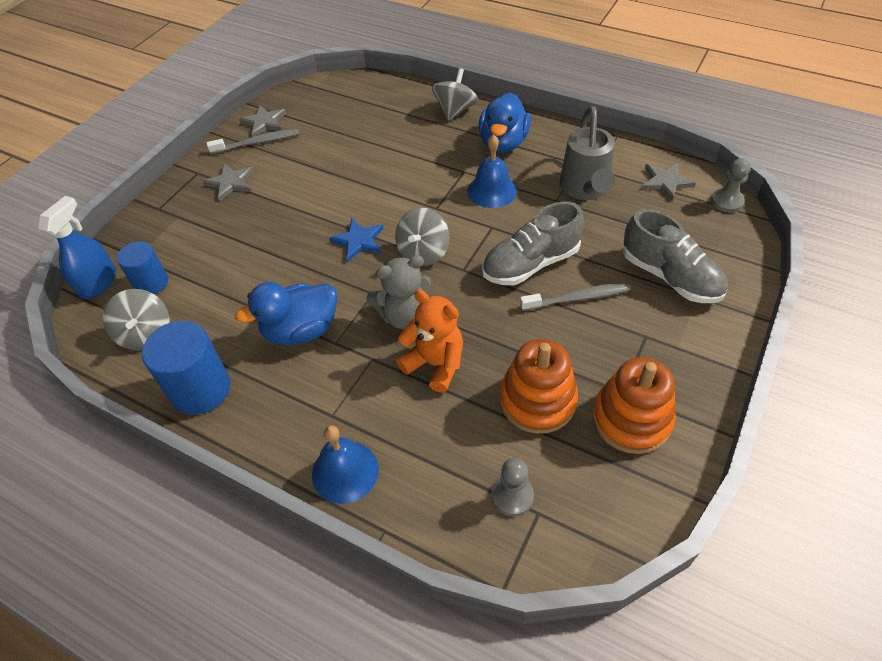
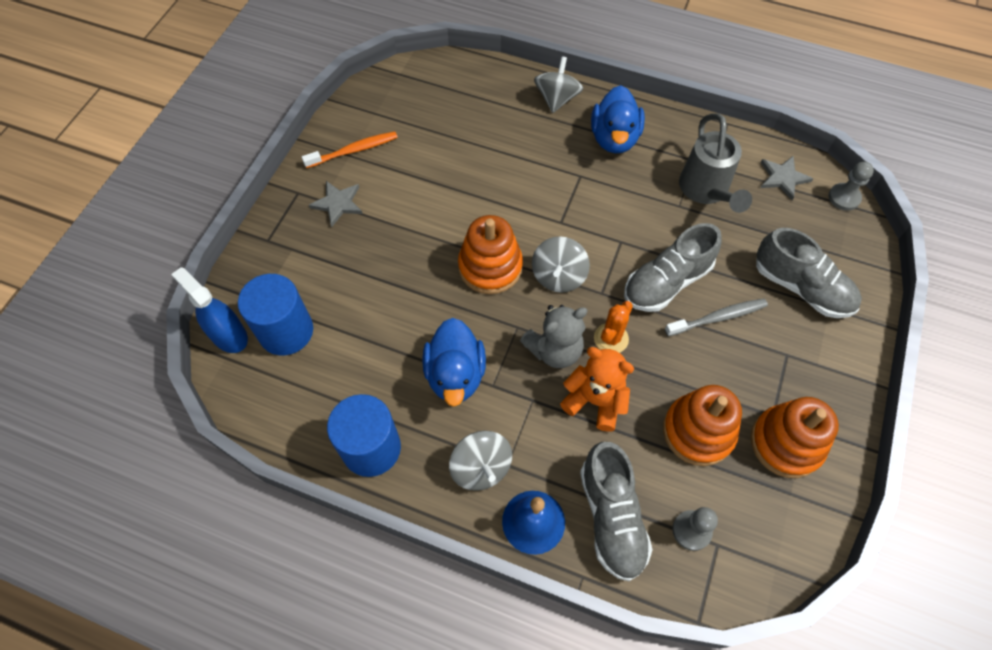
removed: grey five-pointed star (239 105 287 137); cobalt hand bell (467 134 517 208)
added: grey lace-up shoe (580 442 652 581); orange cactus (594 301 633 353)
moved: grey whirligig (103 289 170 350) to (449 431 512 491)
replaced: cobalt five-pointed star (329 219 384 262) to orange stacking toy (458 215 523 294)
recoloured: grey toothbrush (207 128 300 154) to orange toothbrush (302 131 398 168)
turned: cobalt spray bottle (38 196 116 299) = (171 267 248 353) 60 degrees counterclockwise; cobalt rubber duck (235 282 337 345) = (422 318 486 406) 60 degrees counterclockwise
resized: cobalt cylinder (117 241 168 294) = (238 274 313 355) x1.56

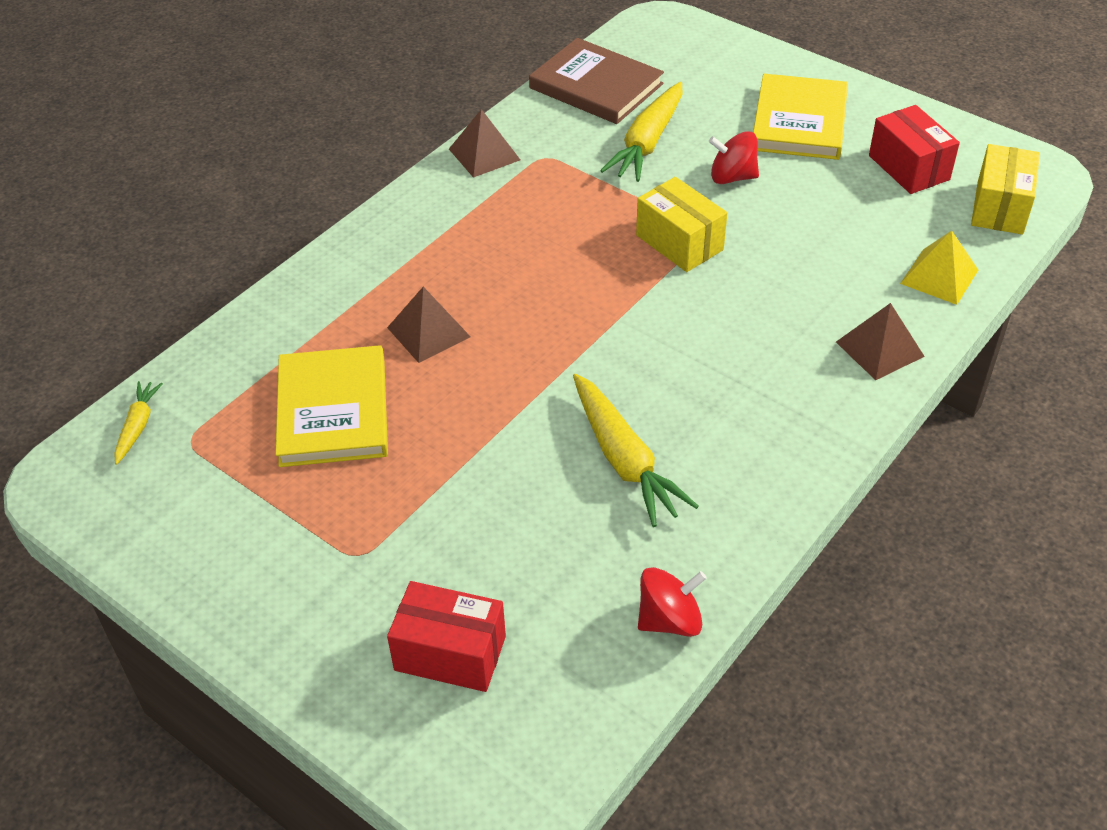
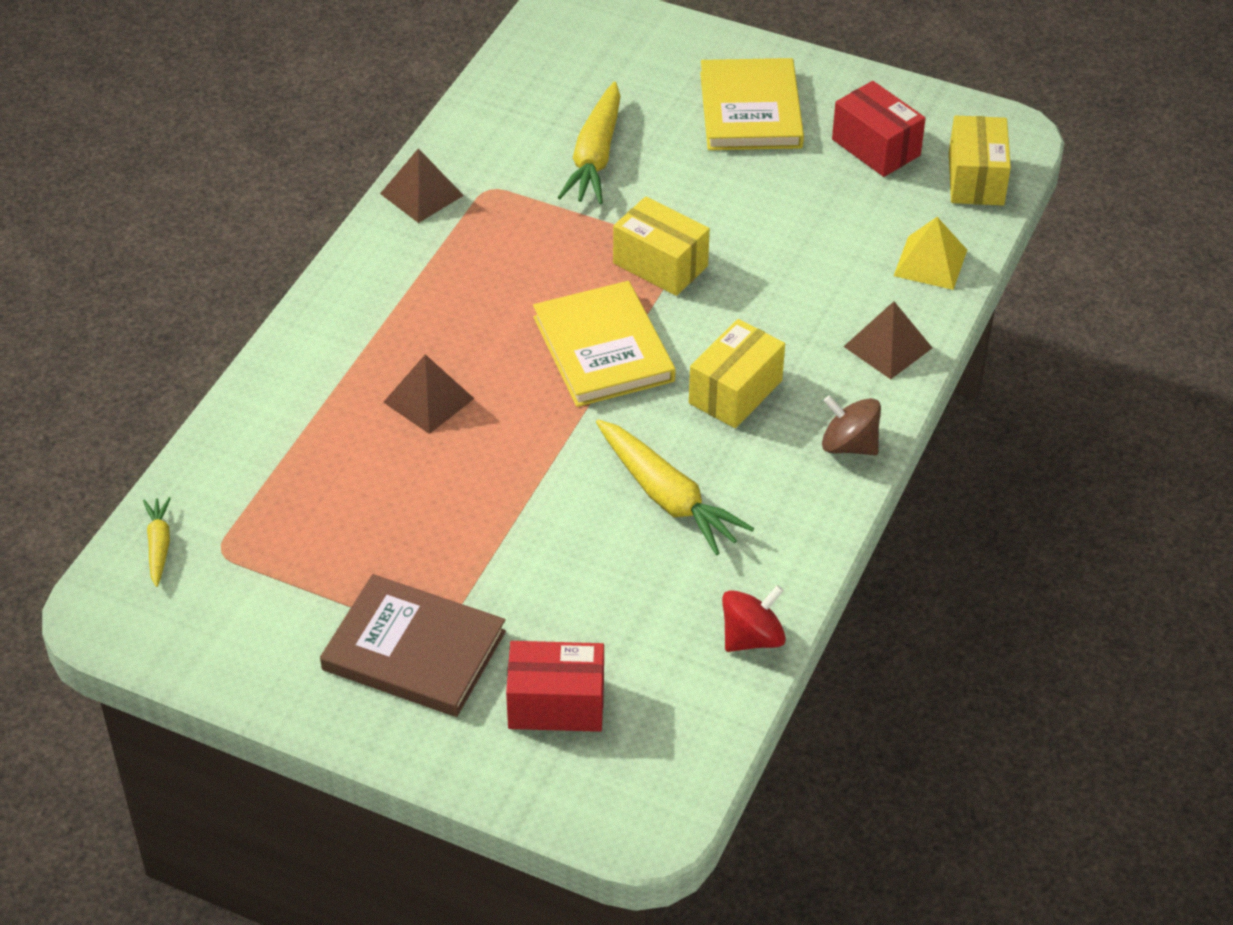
removed: scarlet whirligig (709 131 759 184)
added: bright yellow package (689 319 785 428); brown whirligig (822 395 881 455)
moved: bright yellow hardcover (275 345 388 467) to (533 281 676 407); brown hardcover (529 38 664 124) to (320 574 506 717)

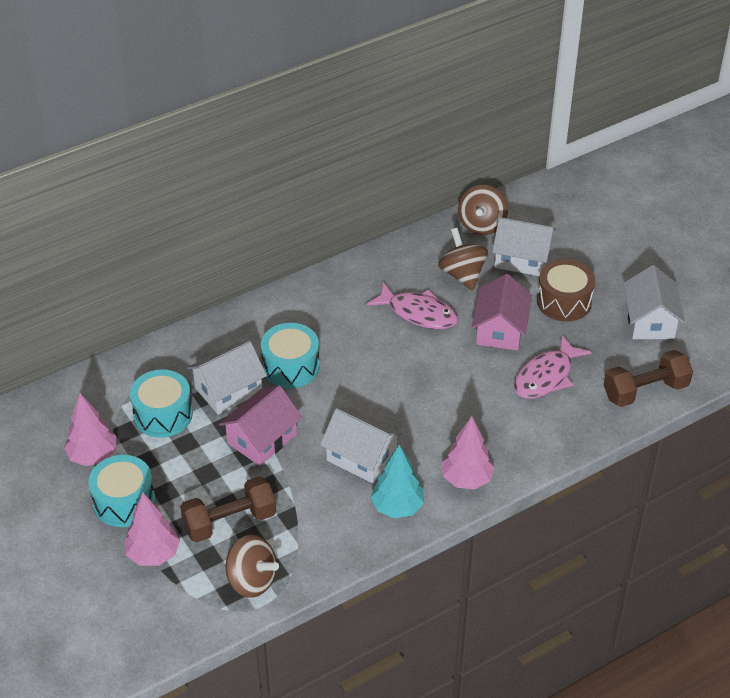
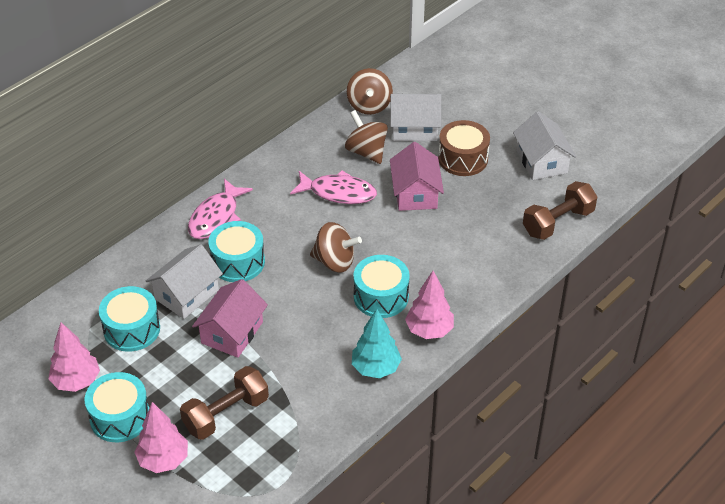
removed: snow-white cottage (320 408 403 483)
added: teal toy drum (353 255 410 318)
moved: brown whirligig (225 535 279 598) to (310 222 362 273); pink toy fish (514 334 591 399) to (188 179 253 239)

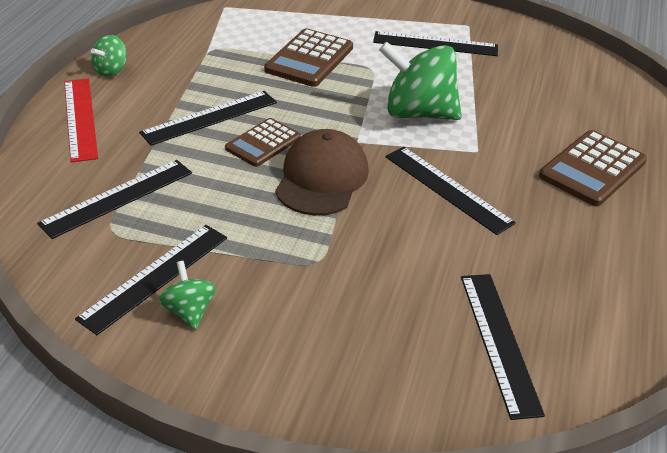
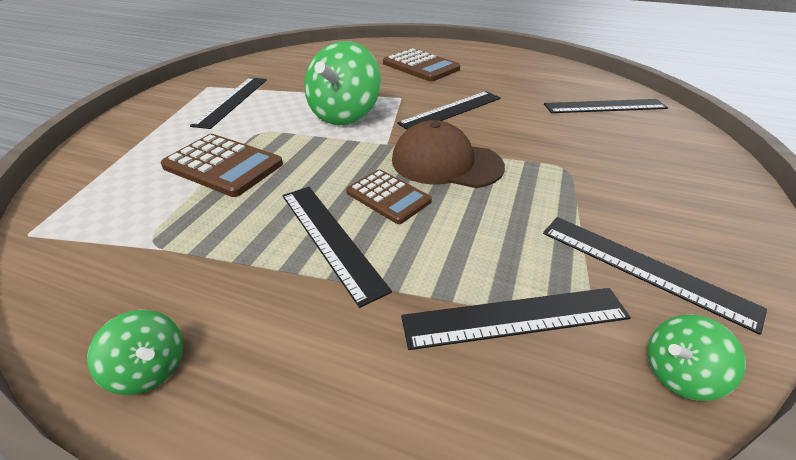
removed: scarlet measuring stick (64 79 98 162)
moved: emerald whirligig (159 261 216 330) to (648 314 746 401)
turned: ebony measuring stick (37 160 192 239) = (401 288 631 350) 60 degrees counterclockwise

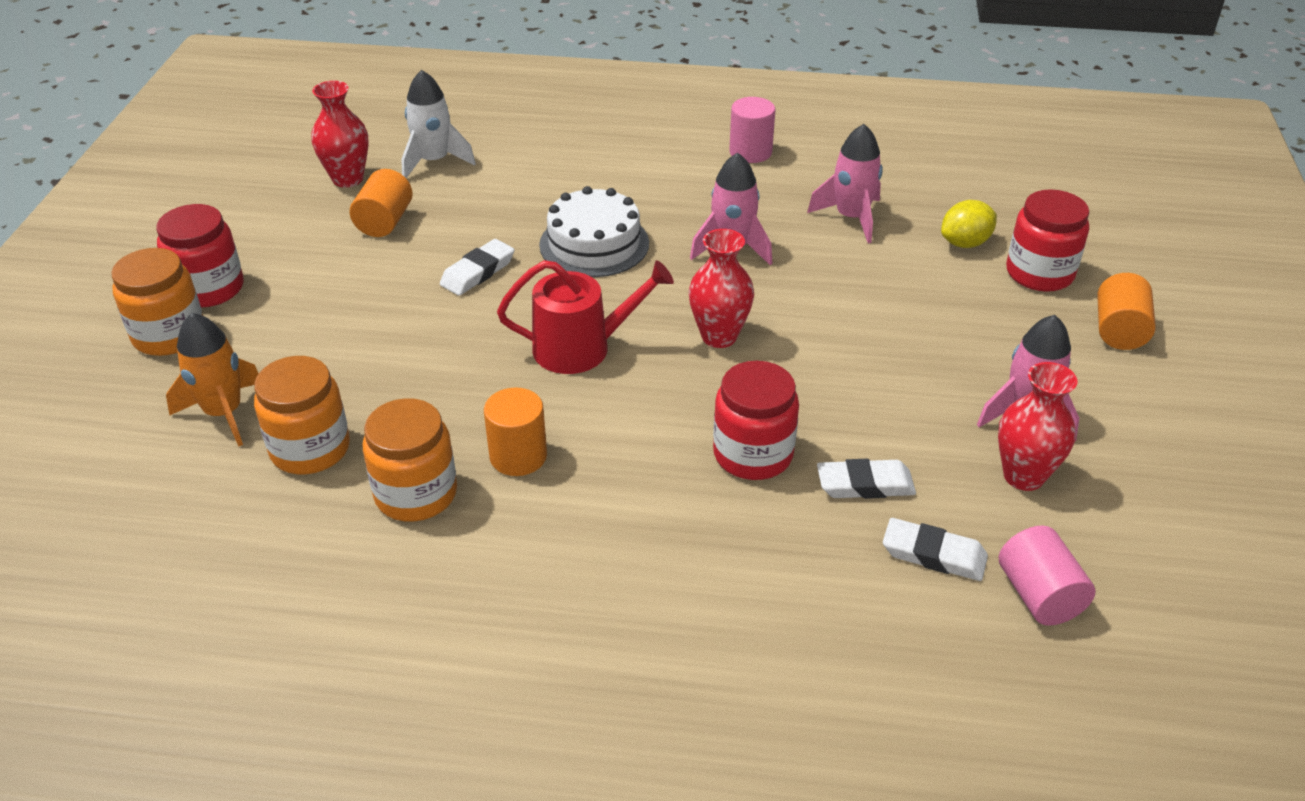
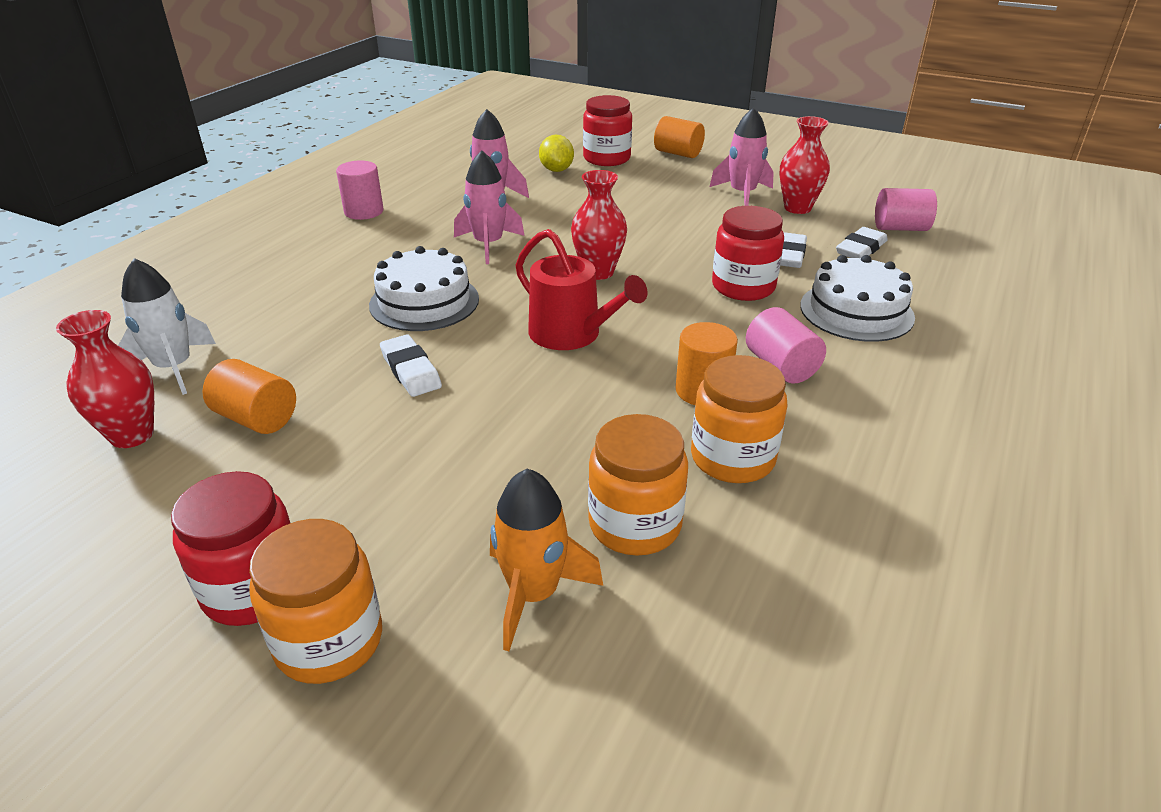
added: pink cylinder (746 307 826 384); snow-white layer cake (800 255 915 342)
turned: scarlet watering pot (497 260 674 374) = (515 229 648 350) 120 degrees clockwise

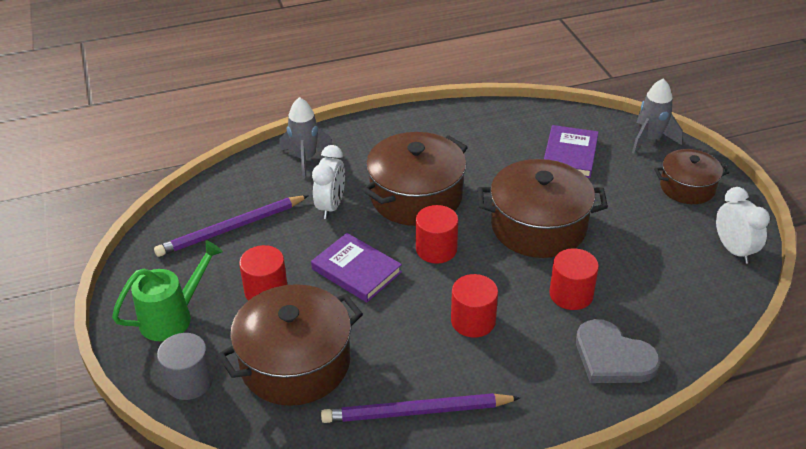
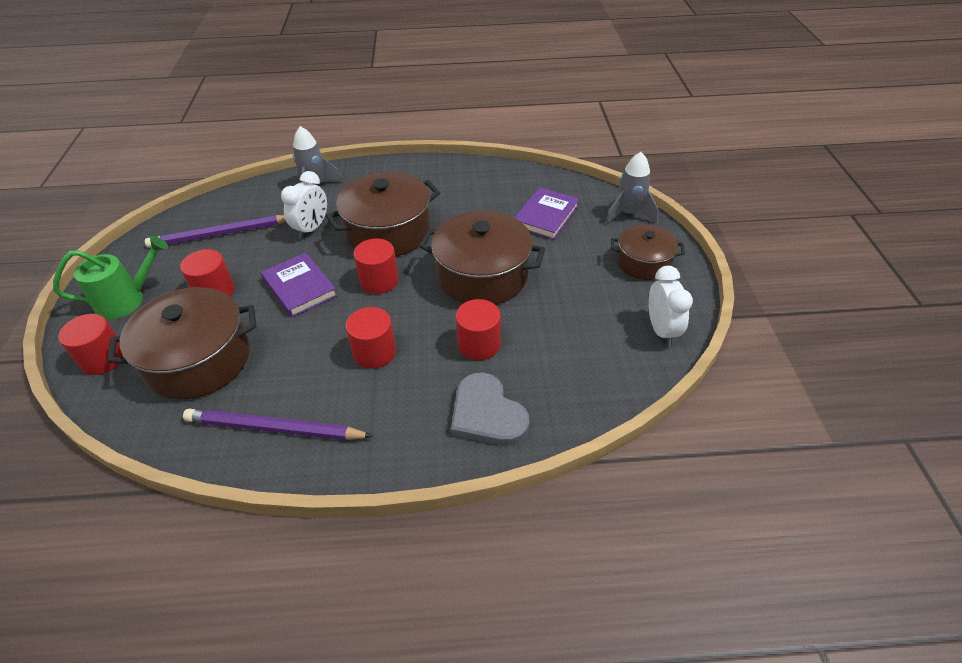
recoloured: grey cylinder (157 333 213 400) to scarlet cylinder (58 314 123 375)

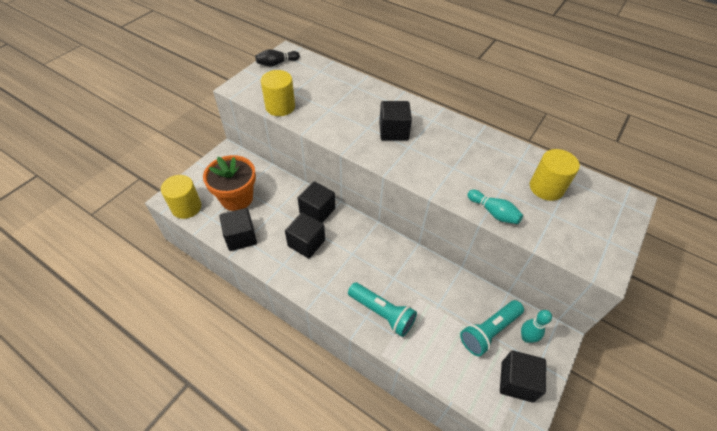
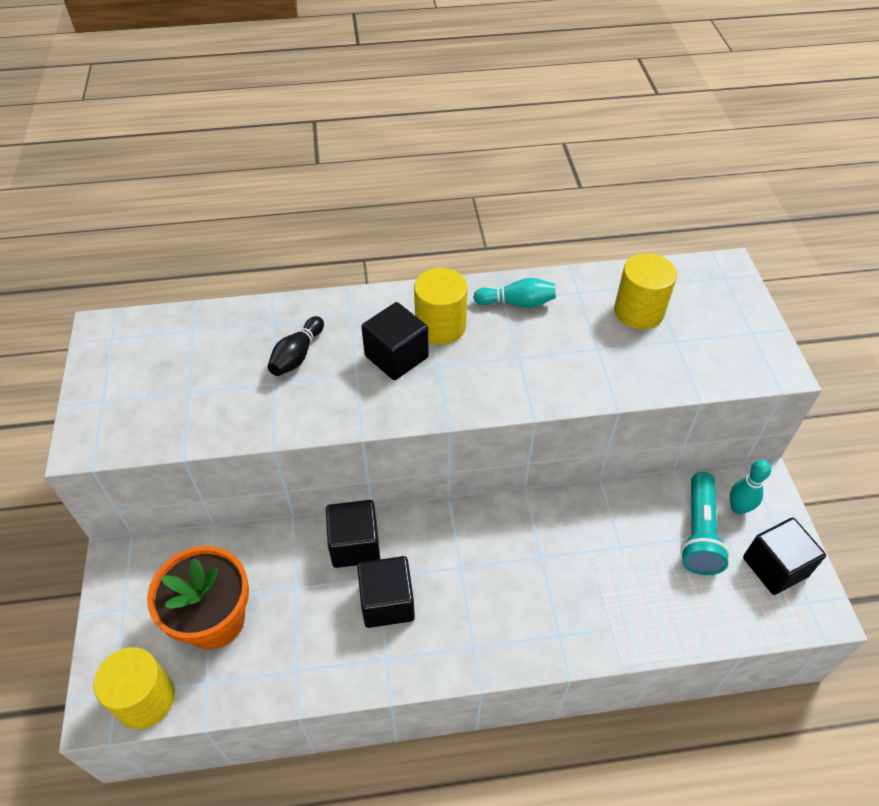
removed: ebony solid cube (220 208 257 251); teal torch (348 282 417 337)
moved: ebony bowling pin (255 49 300 66) to (268 316 324 376); bright yellow cylinder (261 70 295 116) to (414 268 468 345); teal bowling pin (468 190 523 224) to (473 278 556 308)

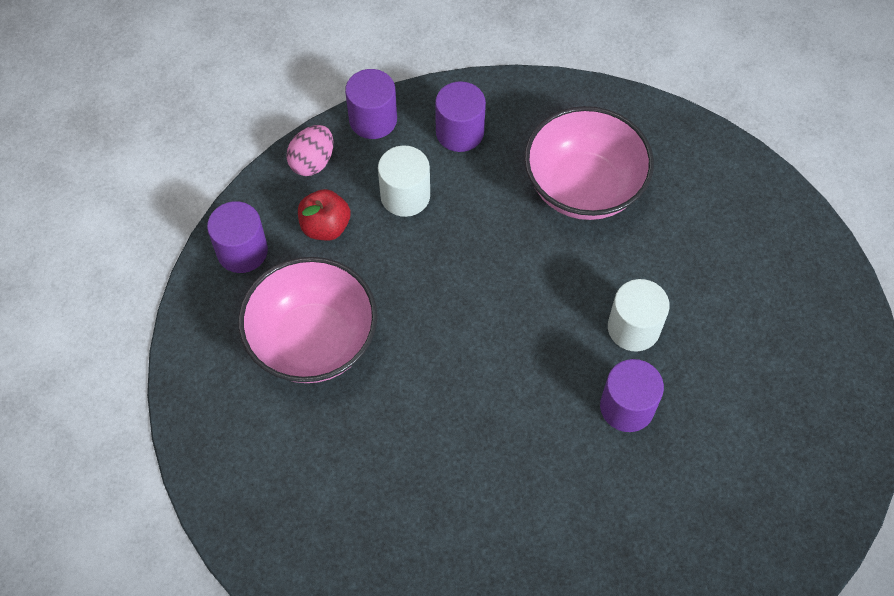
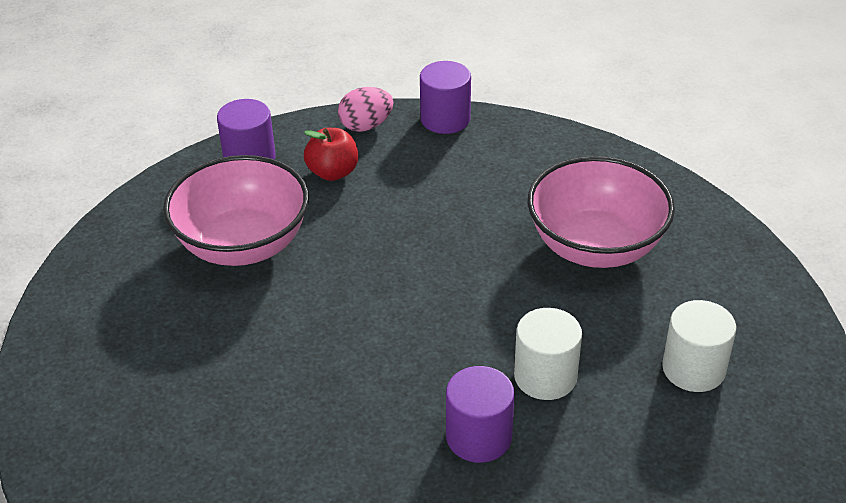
removed: violet cylinder (435 81 486 152)
moved: snow-white cylinder (378 145 430 217) to (662 300 736 392)

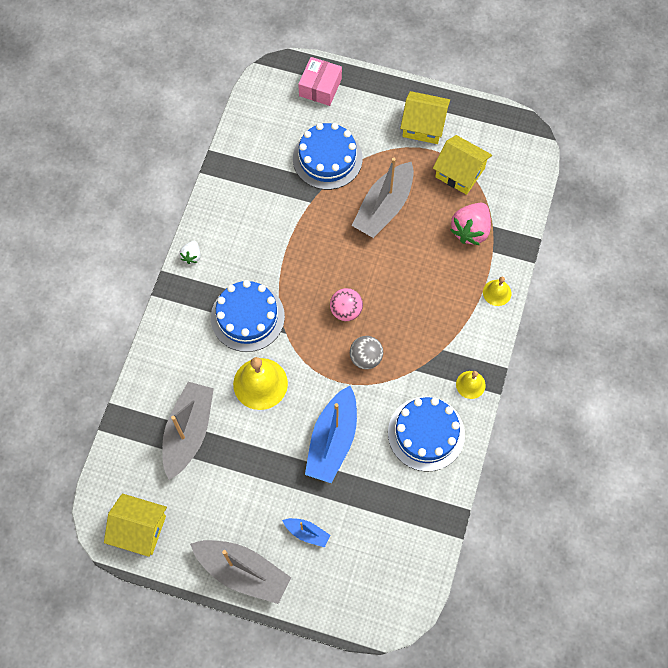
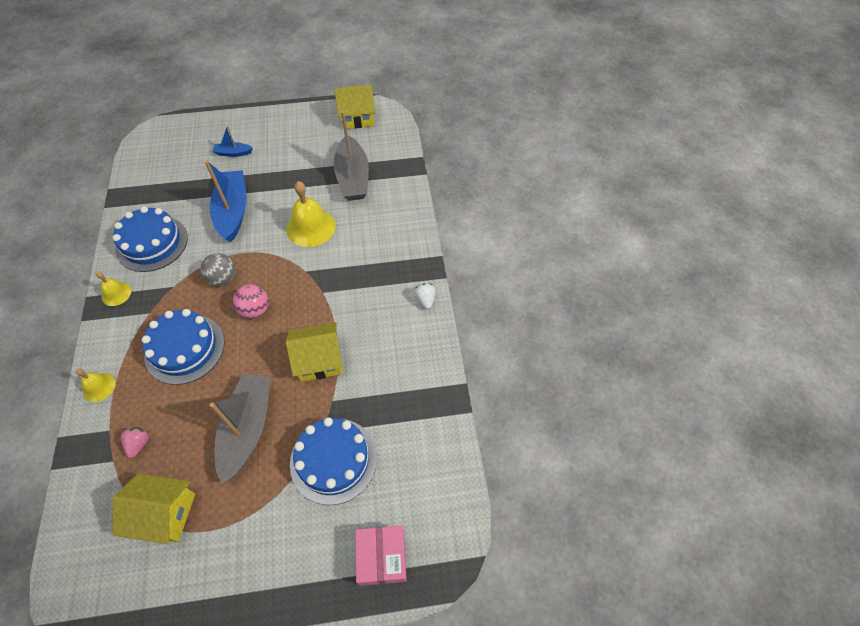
removed: grey sailboat (190 540 291 604)
moved: cobalt layer cake (211 280 285 352) to (142 309 225 385); bright yellow cottage (400 91 450 144) to (286 322 342 382)
resized: pink berry (450 203 491 245) = (121 427 149 458) x0.52

